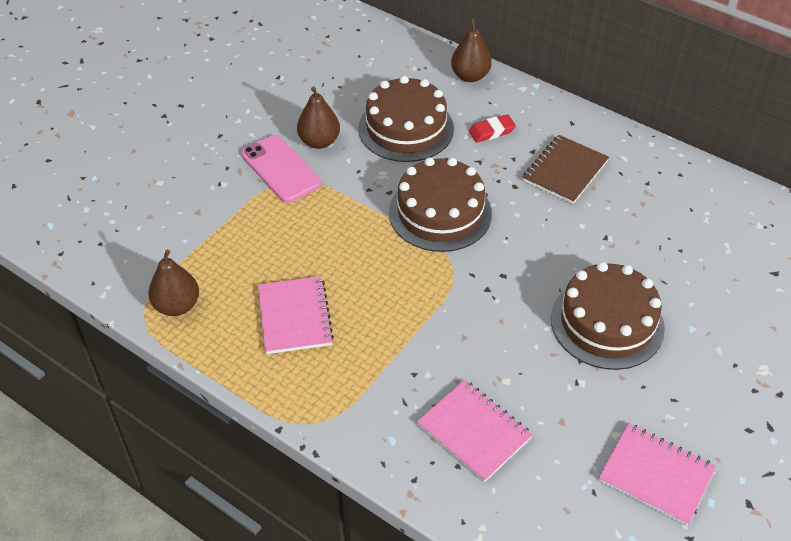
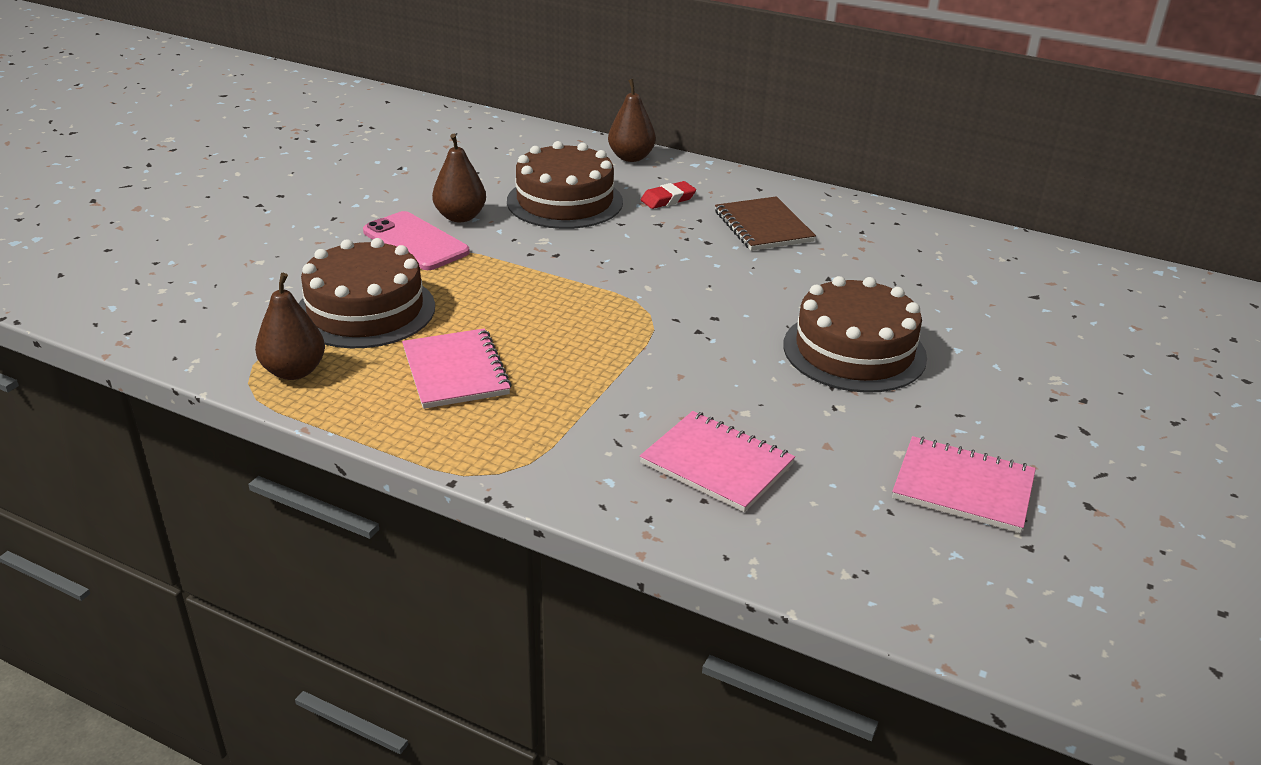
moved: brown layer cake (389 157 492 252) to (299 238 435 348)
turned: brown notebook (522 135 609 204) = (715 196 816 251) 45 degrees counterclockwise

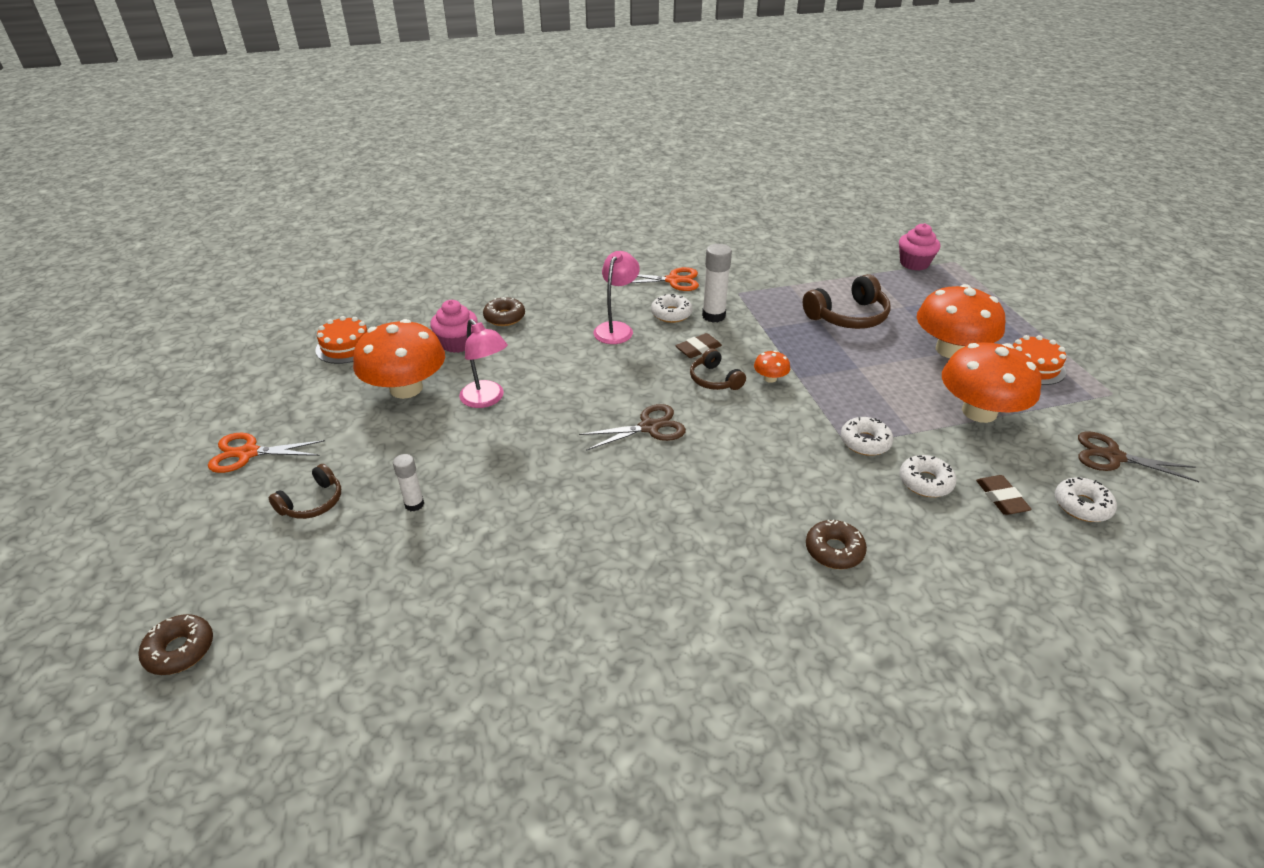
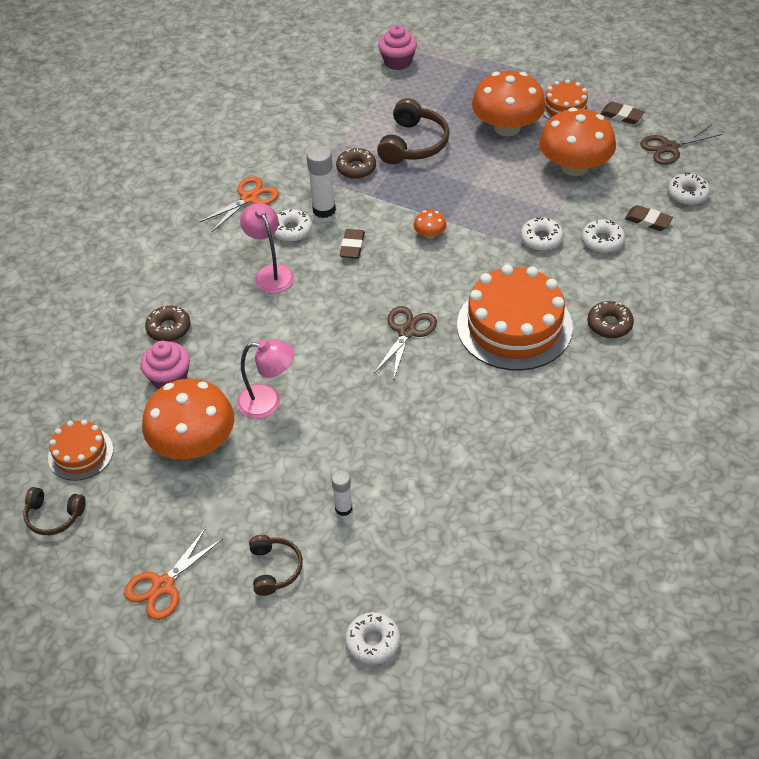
added: snow-white glazed donut (345 612 400 665); orange layer cake (457 265 573 371); brown eraser (600 102 645 124)
moved: brown glazed donut (138 614 213 675) to (336 148 376 179); brown headset (690 348 746 390) to (24 487 86 535)

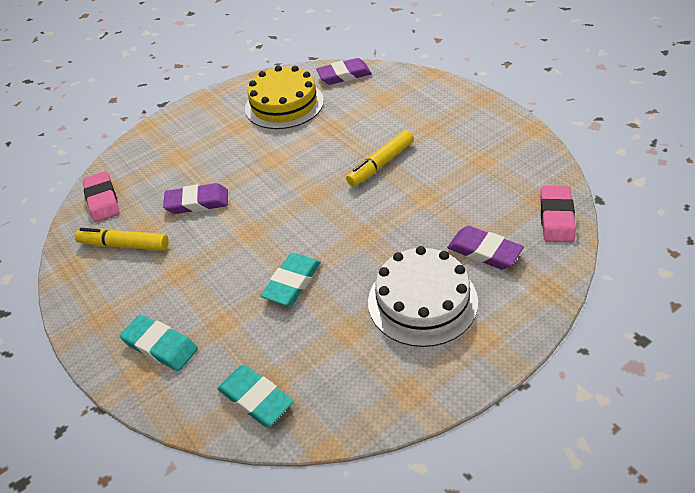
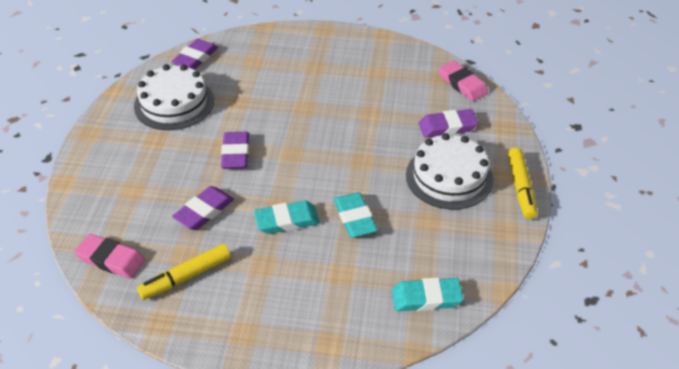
added: violet eraser (221 132 249 169)
moved: teal eraser (120 315 198 371) to (254 201 320 234); bright yellow marker (346 130 414 187) to (508 148 537 219)
recoloured: bright yellow layer cake (245 65 324 129) to snow-white layer cake (134 64 214 130)

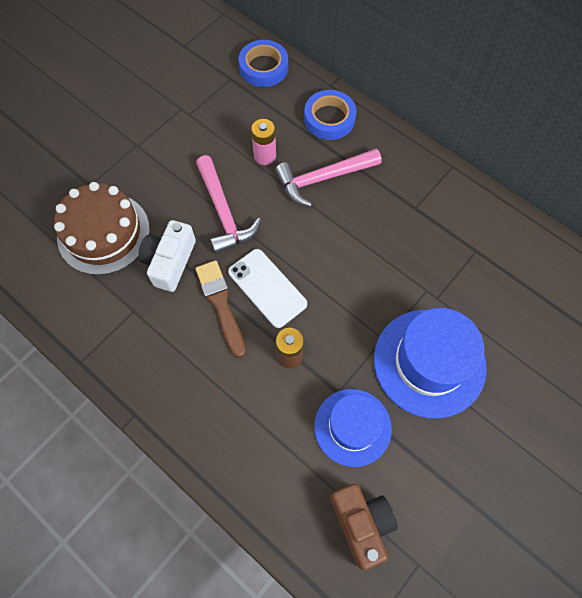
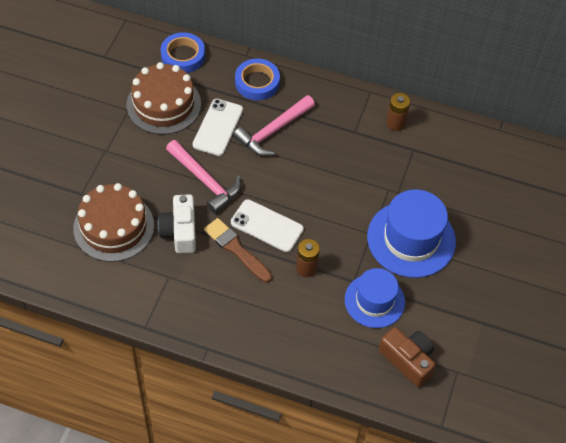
added: brown layer cake (126 62 201 135); brown battery (386 93 410 131)
replaced: pink battery (251 119 276 165) to snow-white phone (193 99 243 156)

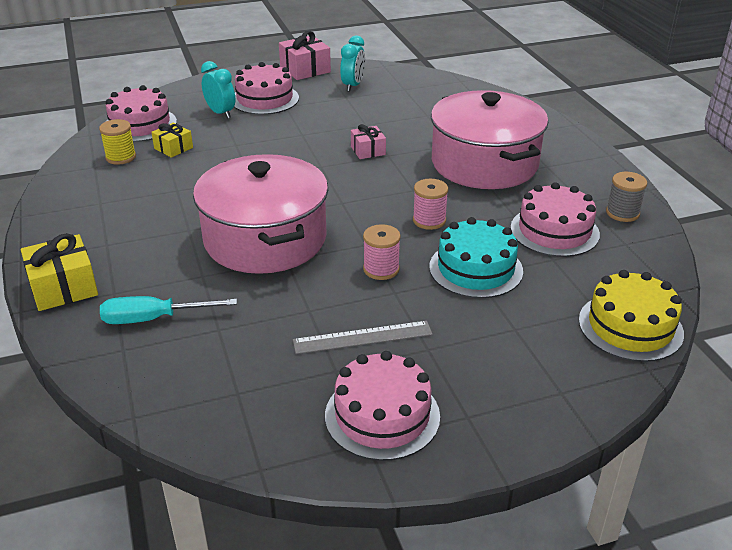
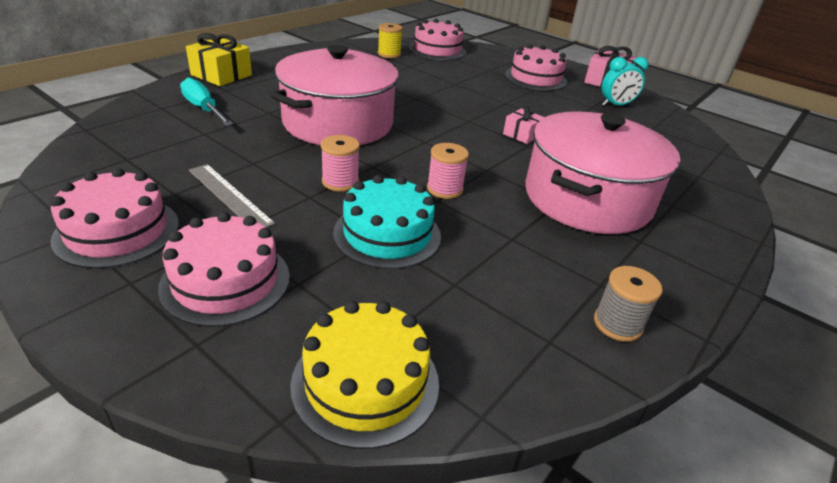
removed: bright yellow wrapped gift (151 123 193 158); teal clock (201 61 235 118)
moved: pink layer cake (511 182 600 257) to (158 212 290 327)

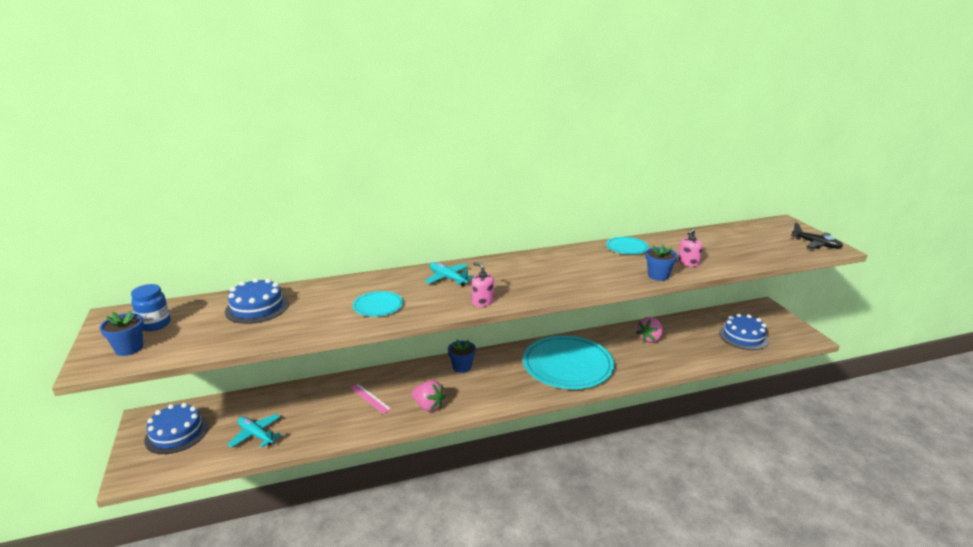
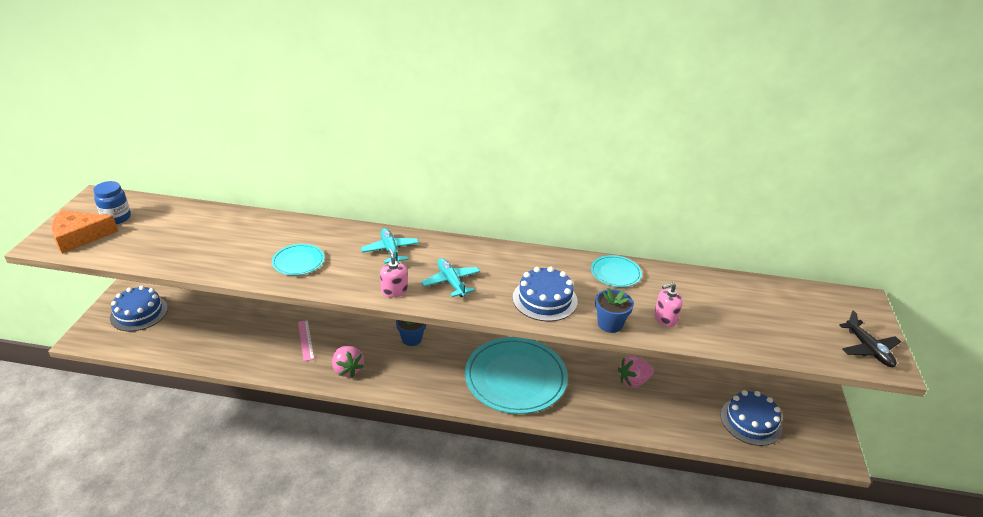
moved: cobalt layer cake (225 278 289 324) to (513 267 578 322); teal aeroplane (228 414 281 448) to (421 258 480 297)
replaced: cobalt flower pot (100 311 144 356) to orange cheese (51 210 118 254)

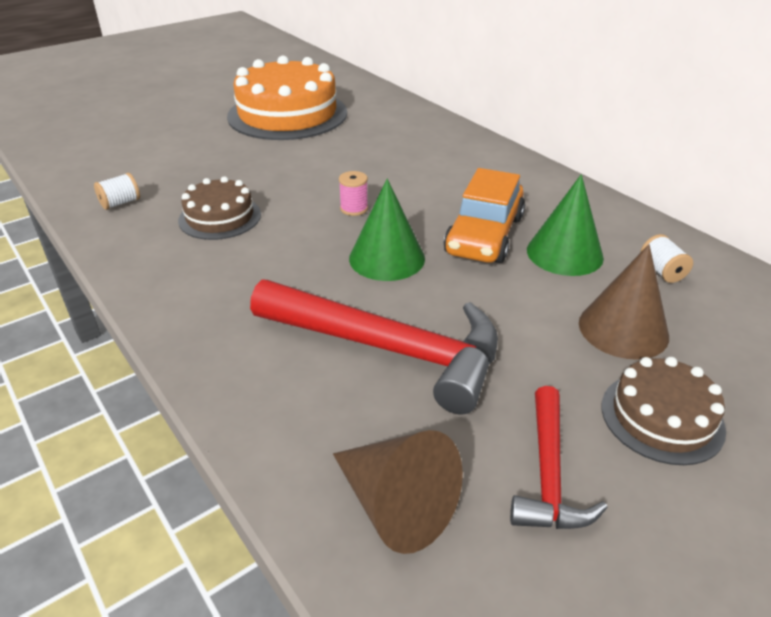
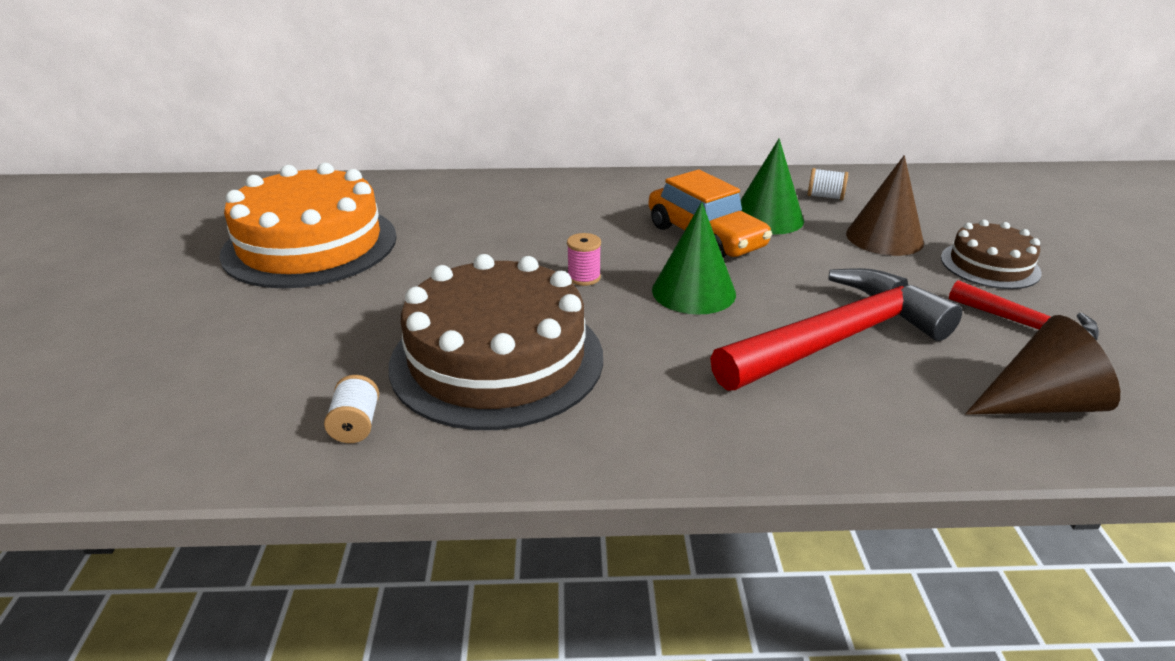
resized: brown layer cake (178 176 261 240) = (389 254 603 430) x1.91

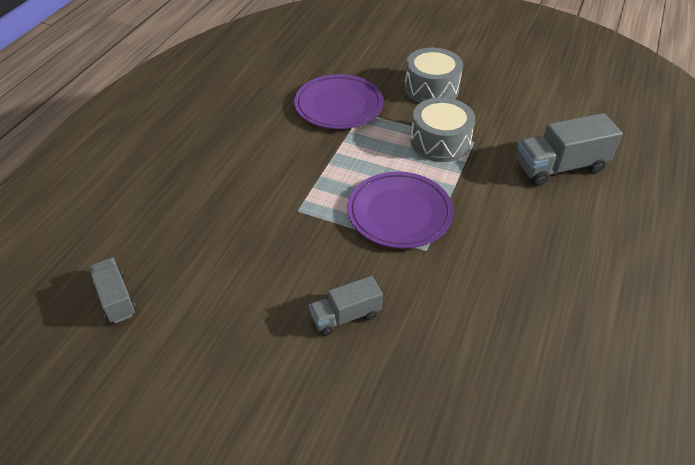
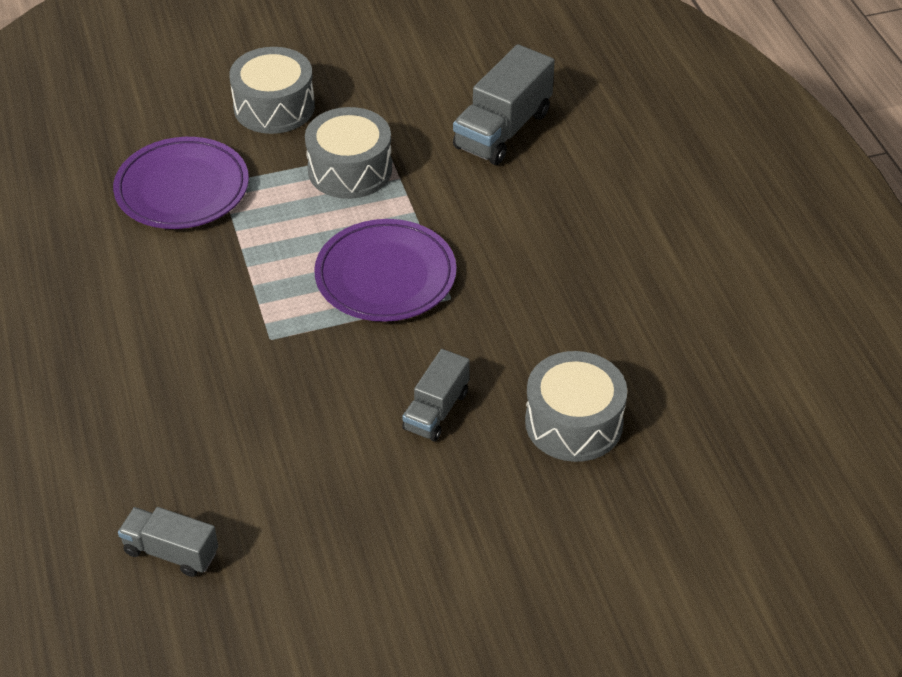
added: grey toy drum (525 351 627 462)

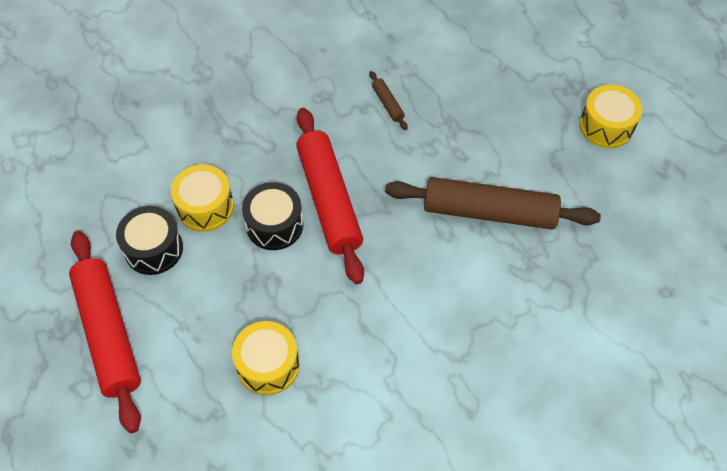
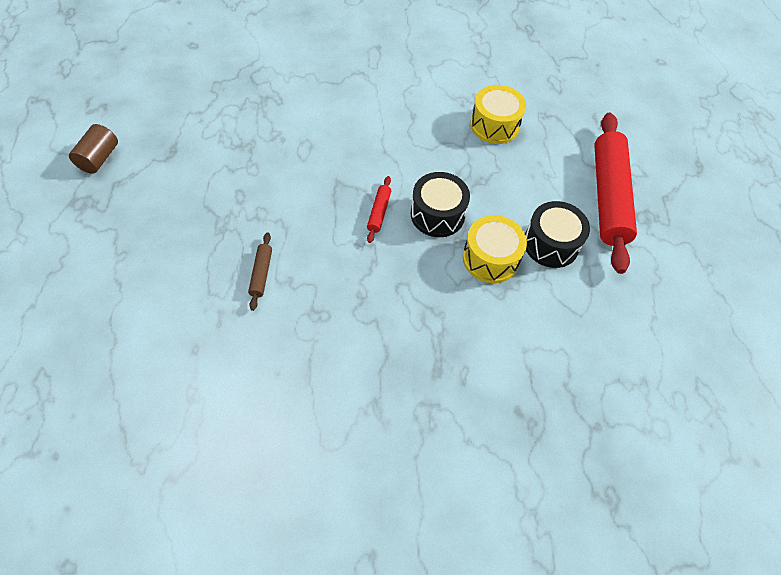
removed: brown rolling pin (385 177 601 230)
replaced: bright yellow toy drum (579 85 642 148) to brown cylinder (69 124 118 174)
resized: scarlet rolling pin (296 108 364 284) = (367 176 391 243) x0.41

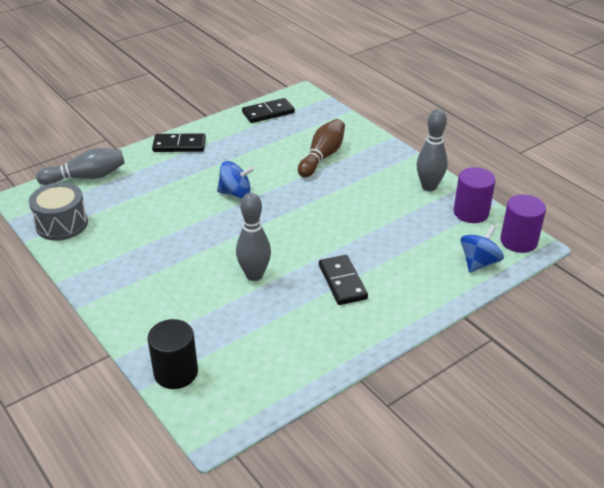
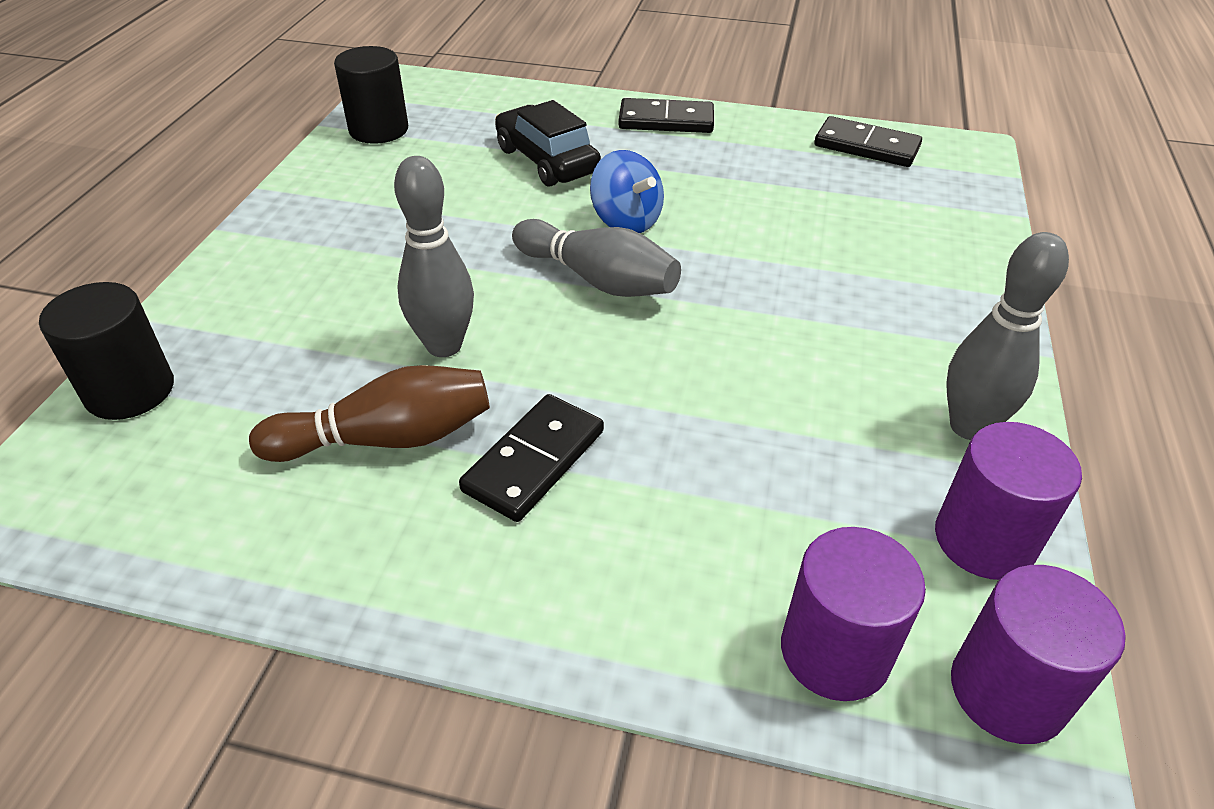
added: ebony car (495 100 601 187)
moved: grey bowling pin (36 148 125 185) to (512 219 681 297); brown bowling pin (298 119 345 177) to (249 365 490 462)
replaced: grey toy drum (29 182 88 241) to ebony cylinder (334 46 408 144); cobalt whirligig (460 225 504 273) to violet cylinder (781 527 926 701)
turned: ebony domino piece (152 133 206 152) = (618 98 714 133) 45 degrees counterclockwise

